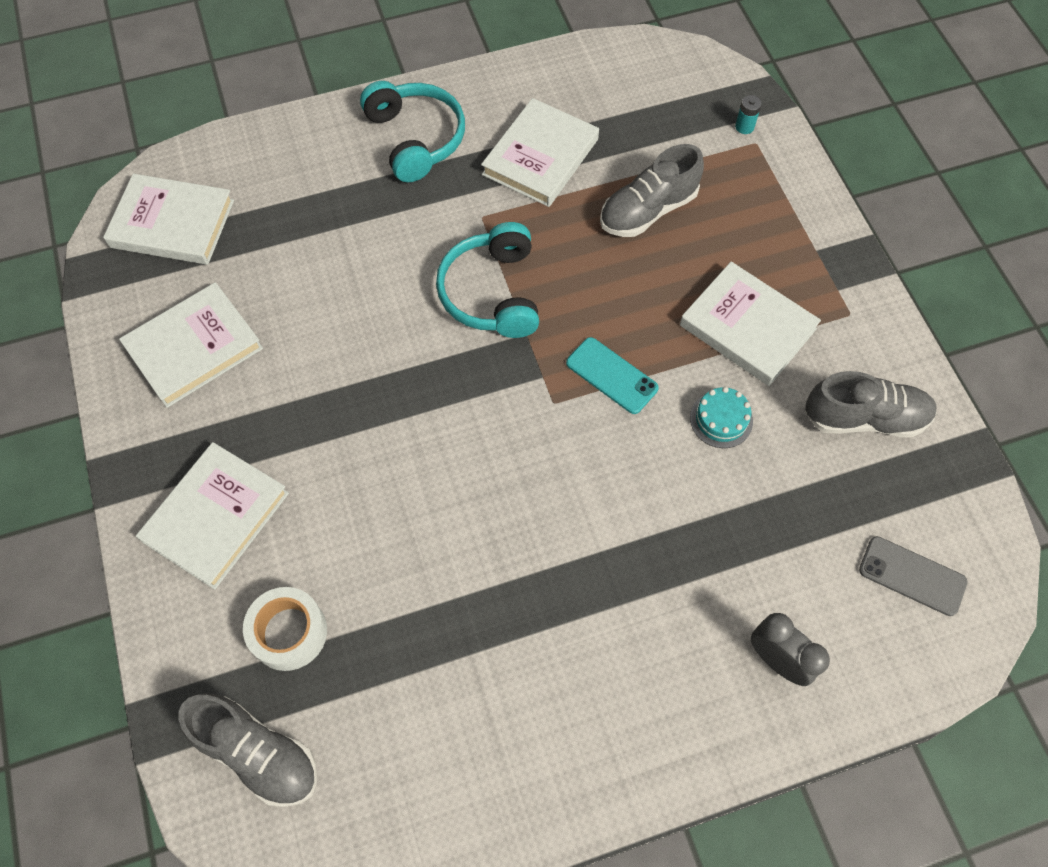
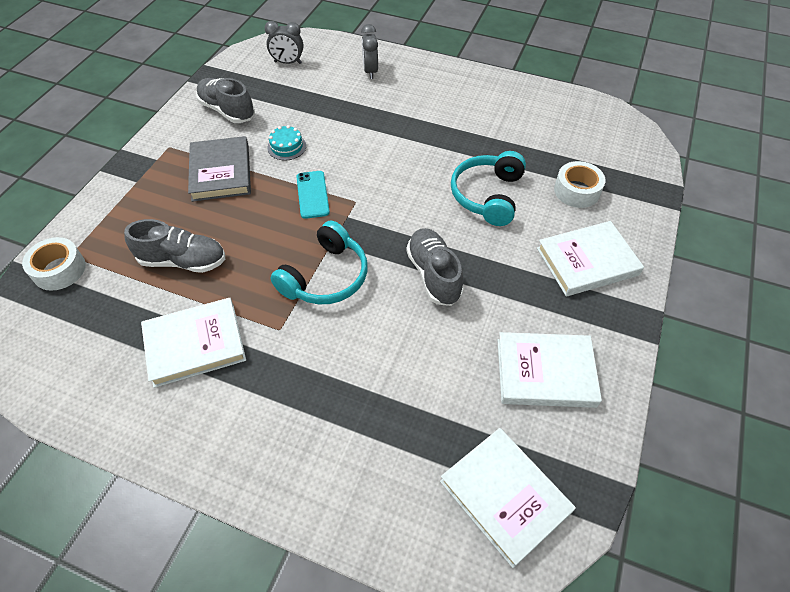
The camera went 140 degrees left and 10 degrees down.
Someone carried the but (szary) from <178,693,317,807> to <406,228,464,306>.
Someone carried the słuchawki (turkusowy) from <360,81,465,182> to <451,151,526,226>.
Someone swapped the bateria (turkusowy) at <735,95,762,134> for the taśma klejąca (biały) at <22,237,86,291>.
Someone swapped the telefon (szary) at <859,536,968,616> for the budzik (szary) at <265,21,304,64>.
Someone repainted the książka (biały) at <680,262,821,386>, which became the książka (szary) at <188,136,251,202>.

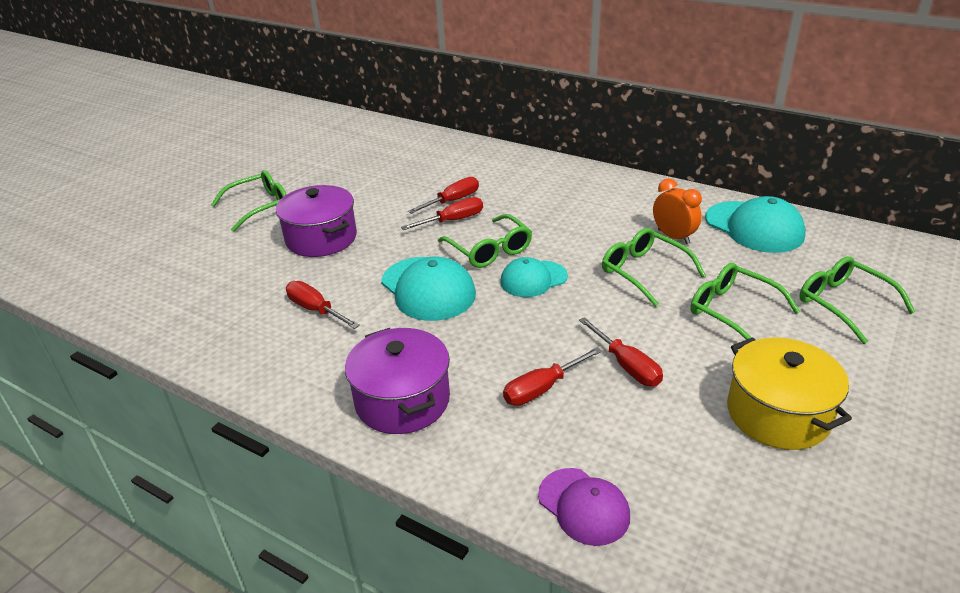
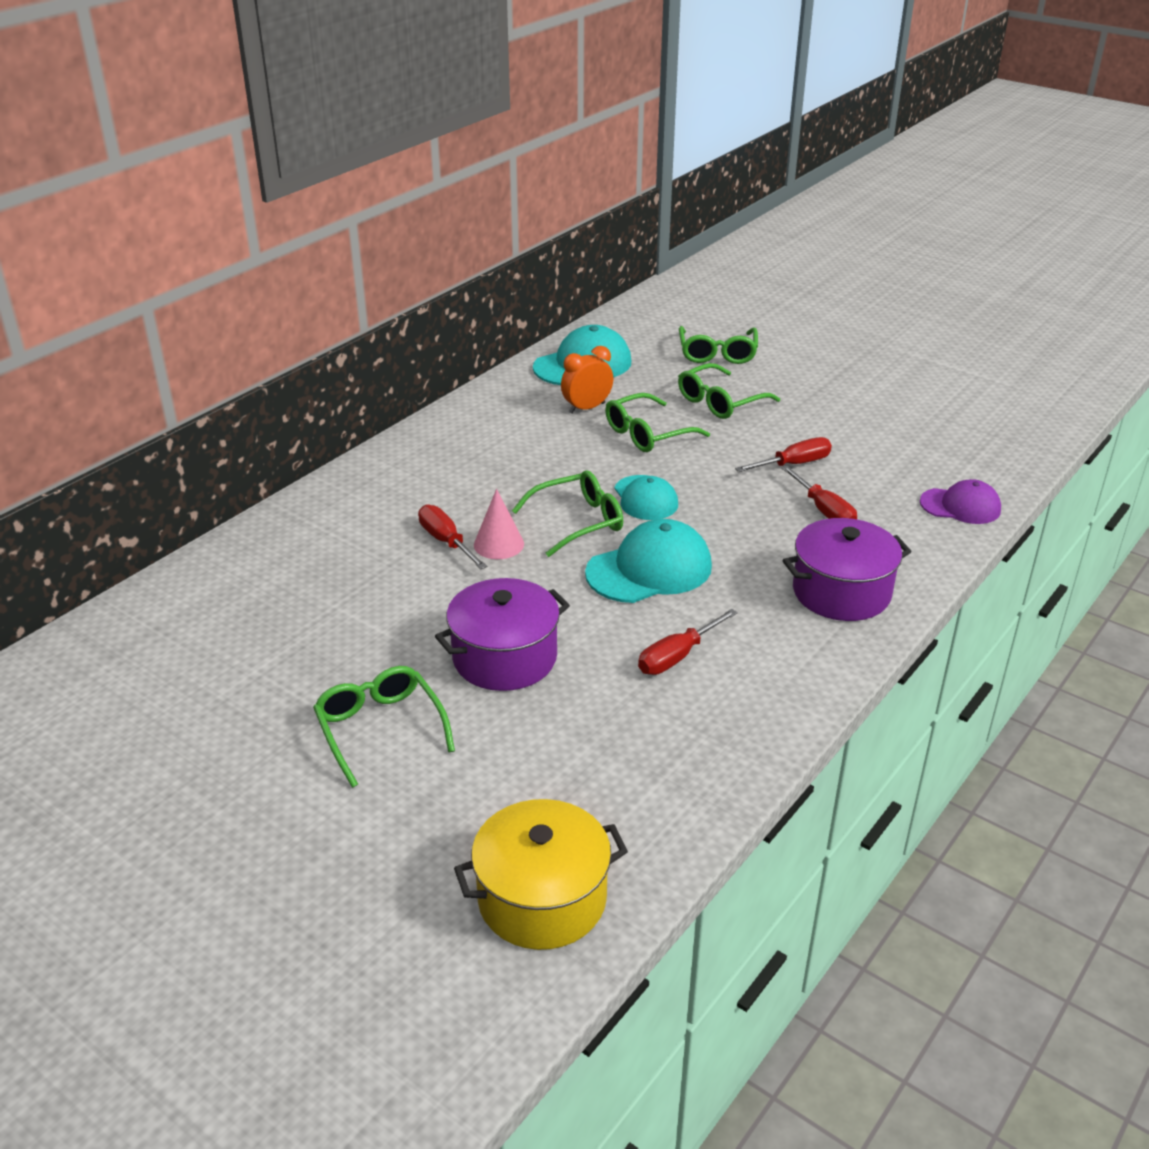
The camera went 85 degrees left and 0 degrees up.
Someone carried the garnek (żółty) from <727,337,852,450> to <454,799,628,950>.
Someone swapped the śrubokręt (czerwony) at <401,197,483,230> for the stożek (różowy) at <474,489,524,559>.
Someone rotated the czapka (fioletowy) at <538,468,630,546> by 45 degrees clockwise.
Someone rotated the okulary (zielony) at <799,256,915,344> by 60 degrees counterclockwise.

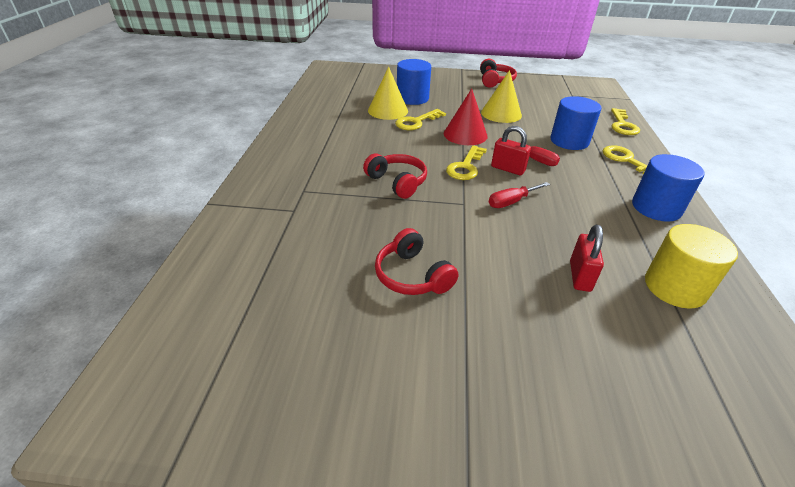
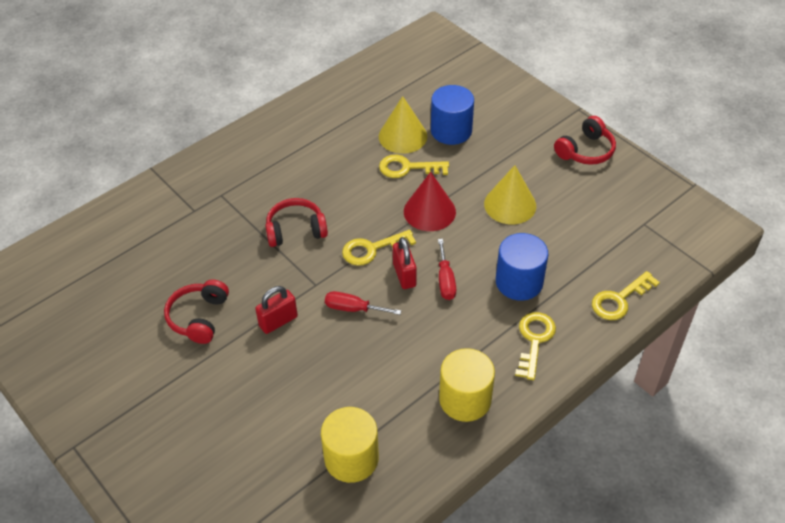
The camera went 45 degrees right and 10 degrees up.
Someone carried the kłódka (czerwony) from <570,225,604,292> to <255,286,298,334>.
Someone repainted the walec (niebieski) at <632,154,704,222>, which became the walec (żółty) at <439,348,495,422>.
Someone rotated the słuchawki (czerwony) at <363,153,427,199> by 105 degrees counterclockwise.

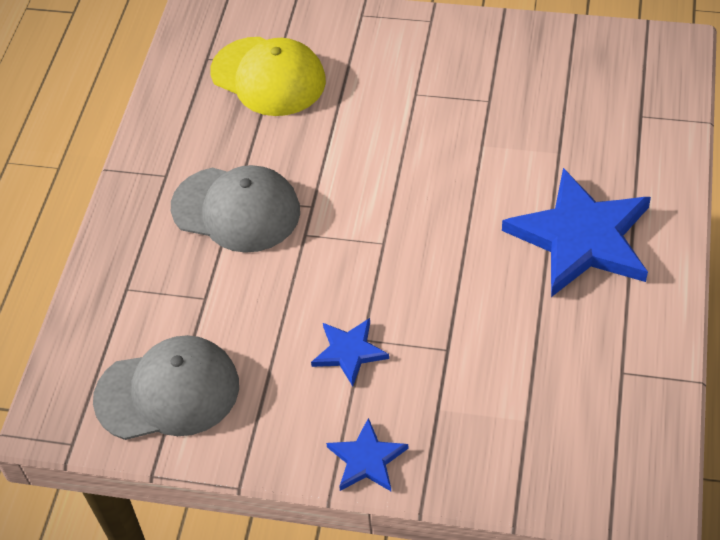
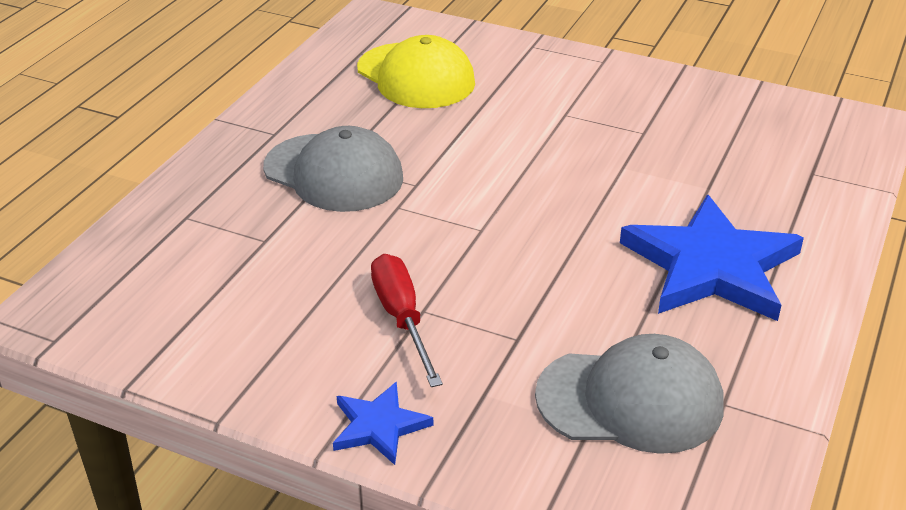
The camera went 10 degrees right and 15 degrees down.
Someone carried the czapka (szary) from <93,335,239,440> to <535,334,723,454>.
Someone swapped the gwiazda (niebieski) at <311,318,389,386> for the śrubokręt (czerwony) at <371,254,443,387>.

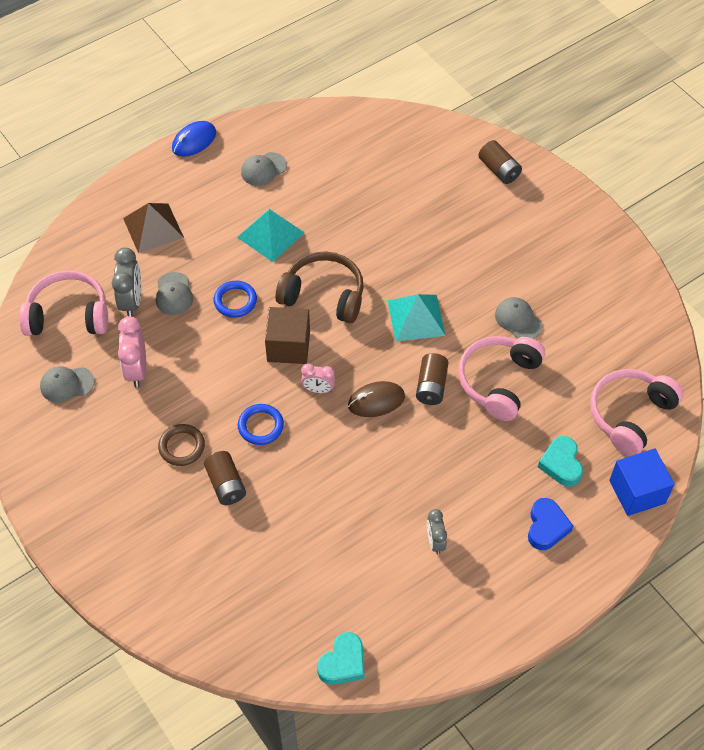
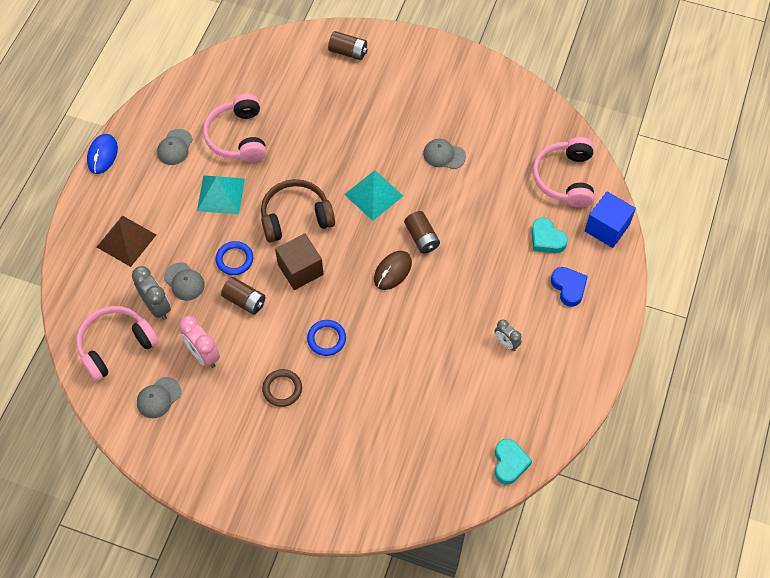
The camera went 35 degrees left and 5 degrees up.
Someone took away the budzik (różowy) at <301,364,335,393>.
Someone carried the bateria (brązowy) from <204,451,246,505> to <221,277,265,315>.
Someone carried the słuchawki (różowy) from <458,336,545,421> to <203,94,266,162>.

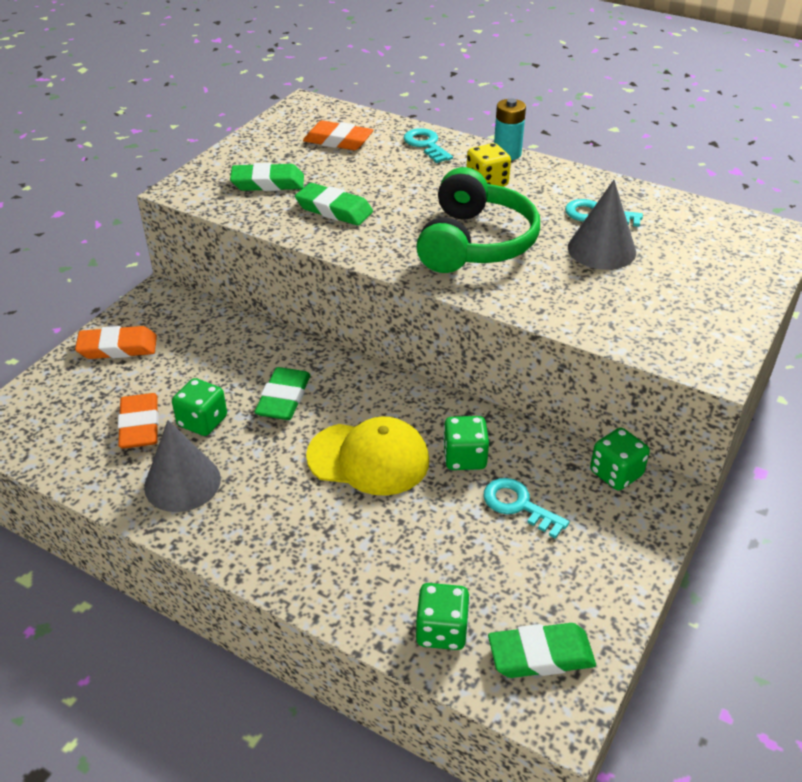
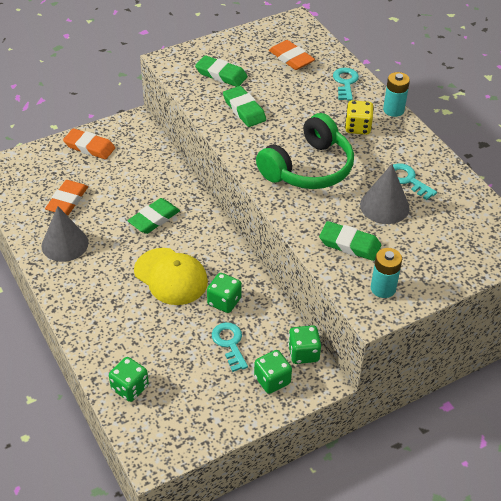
The camera went 30 degrees right and 5 degrees up.
Someone put down the bateria (turkusowy) at <371,248,402,298>.
Someone carried the kostka do gry (zielony) from <172,378,227,436> to <254,350,292,394>.
Someone carried the gumka do mazania (zielony) from <488,623,596,678> to <319,221,381,261>.

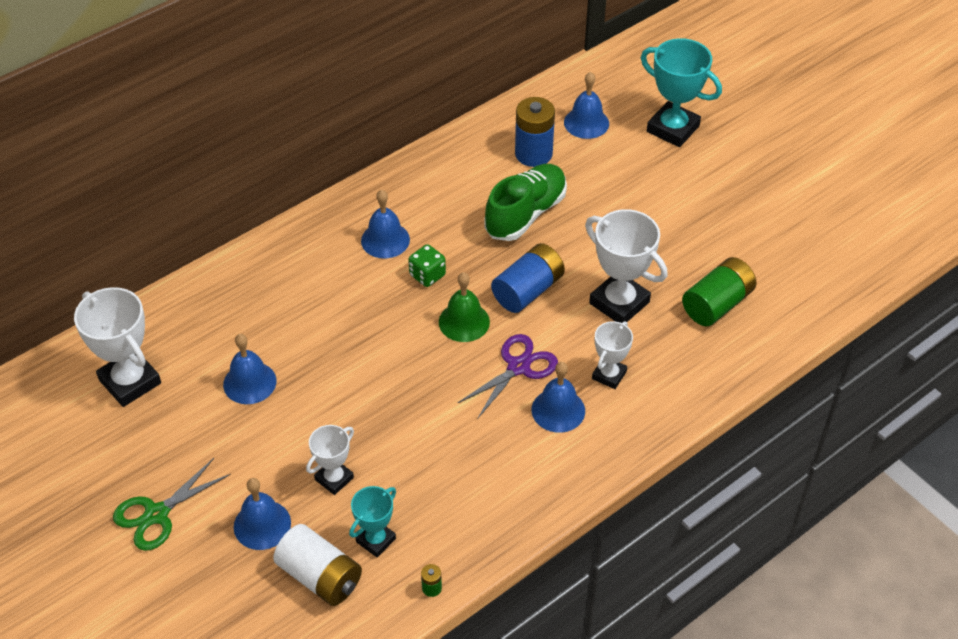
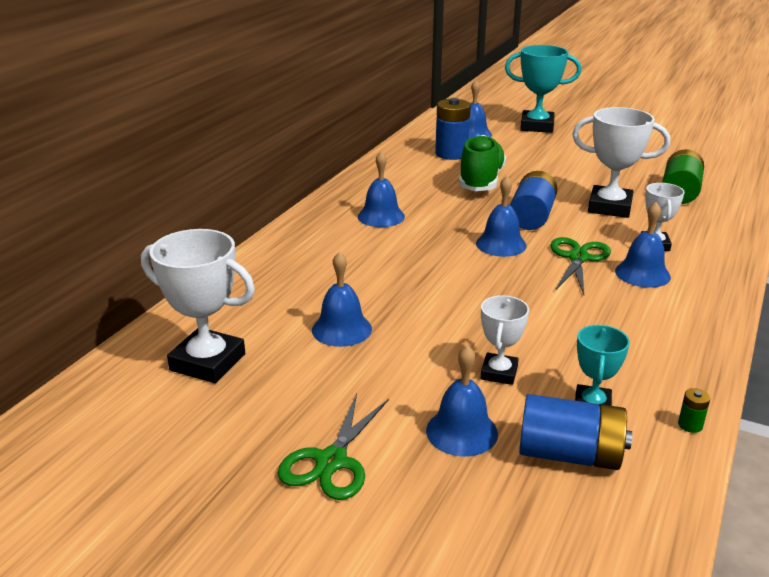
The camera went 25 degrees left and 20 degrees down.
Someone took away the kostka do gry (zielony) at <408,244,446,287>.
Someone repainted the bateria (biały) at <273,524,362,606>, which became the bateria (niebieski) at <519,394,632,470>.
Someone repainted the dzwonek (zielony) at <439,272,490,342>, which became the dzwonek (niebieski) at <476,176,527,257>.
Someone repainted the nożyczki (fioletowy) at <457,334,558,419>, which became the nożyczki (zielony) at <550,237,611,295>.

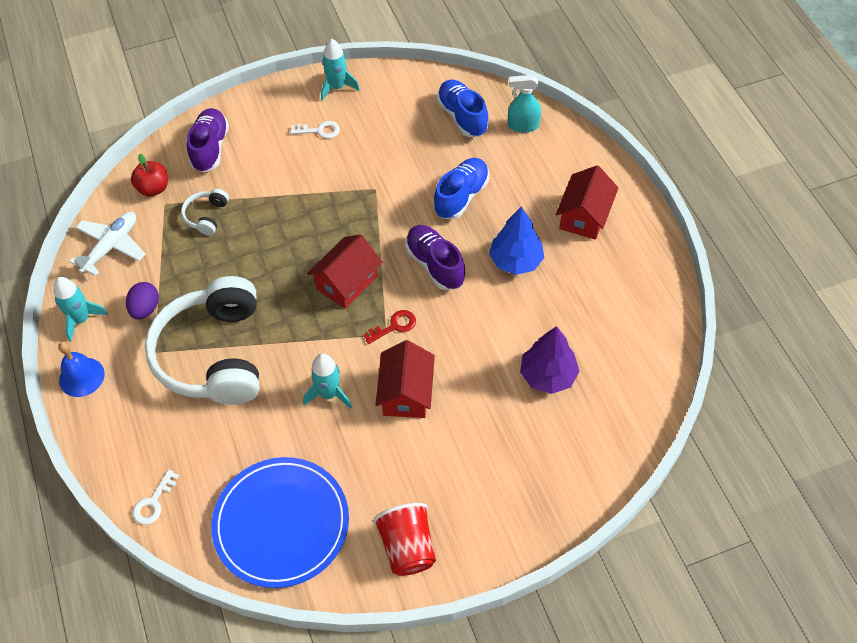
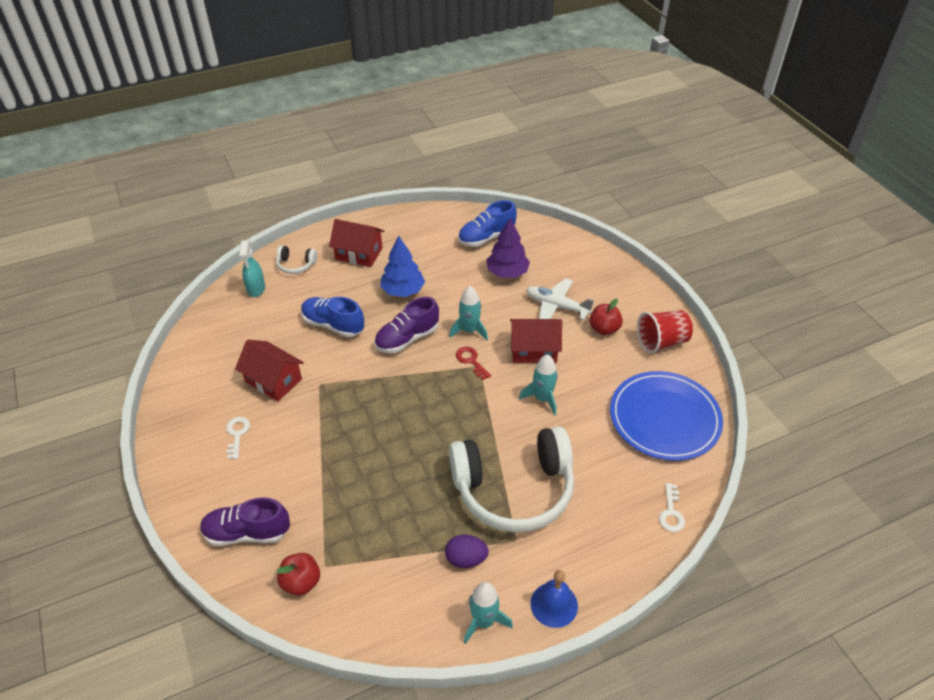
The camera went 95 degrees left and 10 degrees down.
Someone put down the jabłko (czerwony) at <590,299,623,335>.
Someone carried the samolot (biały) from <69,212,146,276> to <526,278,594,320>.
Someone carried the słuchawki (biały) from <181,189,229,235> to <276,245,317,274>.
Someone carried the domek (czerwony) from <307,234,382,309> to <235,340,304,401>.
Someone carried the rakieta (turkusowy) from <321,39,360,101> to <449,286,488,341>.
Someone carried the but (niebieski) from <437,79,489,137> to <458,200,517,247>.
Someone rotated the klucz (biały) at <132,470,179,525> by 75 degrees clockwise.

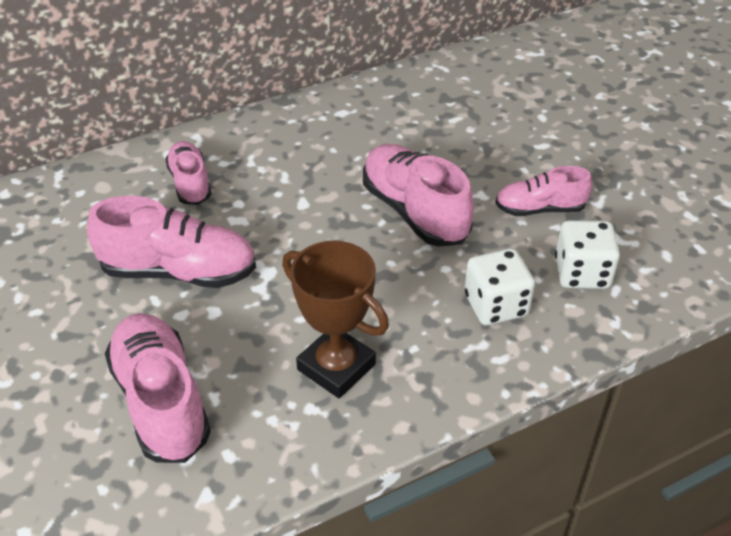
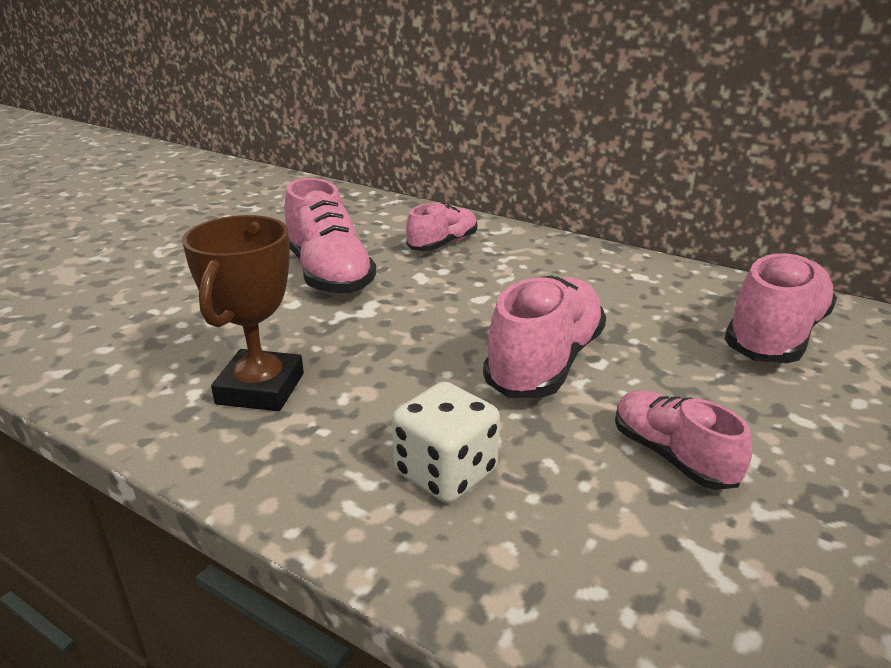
The camera went 60 degrees right and 15 degrees down.
Someone took away the kostka do gry (biały) at <555,220,620,289>.
Someone carried the but (różowy) from <105,313,211,463> to <725,252,837,363>.

